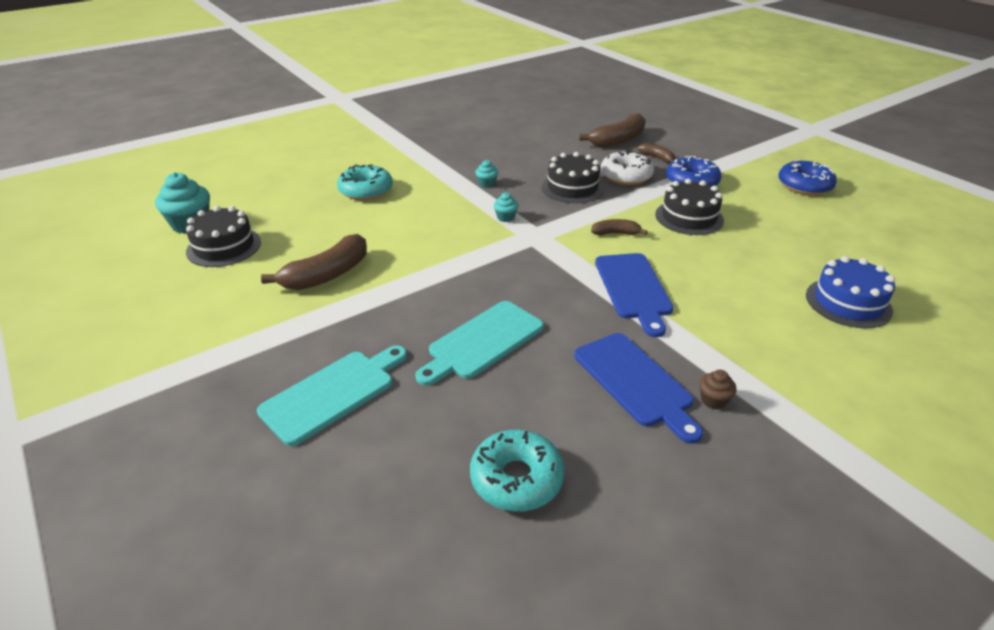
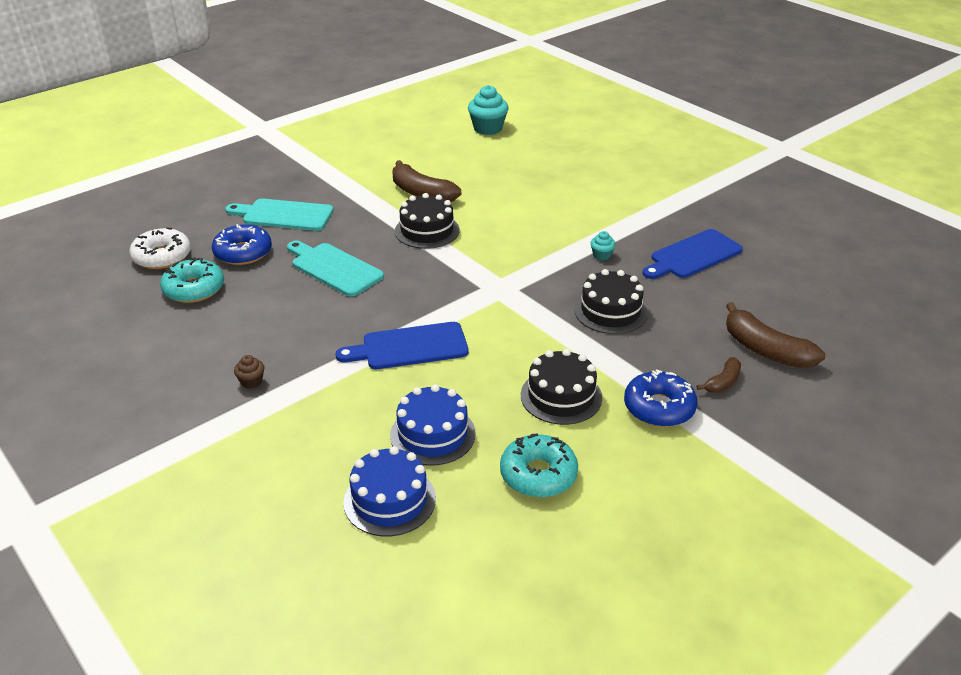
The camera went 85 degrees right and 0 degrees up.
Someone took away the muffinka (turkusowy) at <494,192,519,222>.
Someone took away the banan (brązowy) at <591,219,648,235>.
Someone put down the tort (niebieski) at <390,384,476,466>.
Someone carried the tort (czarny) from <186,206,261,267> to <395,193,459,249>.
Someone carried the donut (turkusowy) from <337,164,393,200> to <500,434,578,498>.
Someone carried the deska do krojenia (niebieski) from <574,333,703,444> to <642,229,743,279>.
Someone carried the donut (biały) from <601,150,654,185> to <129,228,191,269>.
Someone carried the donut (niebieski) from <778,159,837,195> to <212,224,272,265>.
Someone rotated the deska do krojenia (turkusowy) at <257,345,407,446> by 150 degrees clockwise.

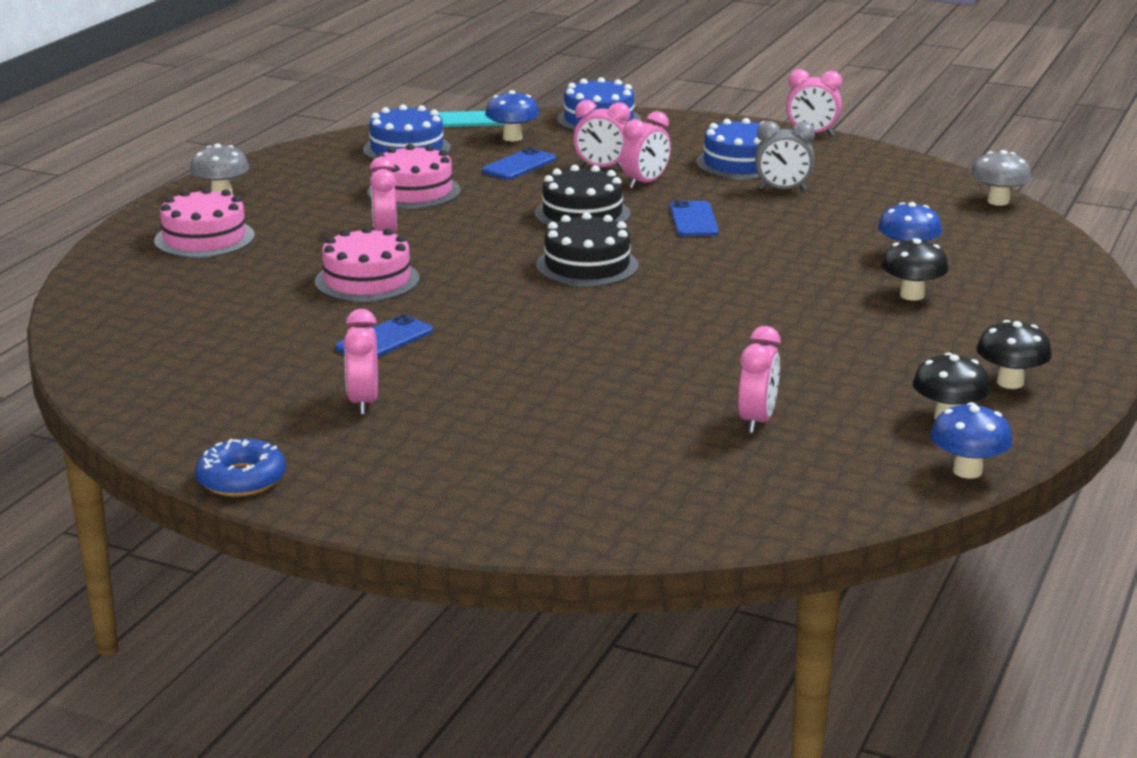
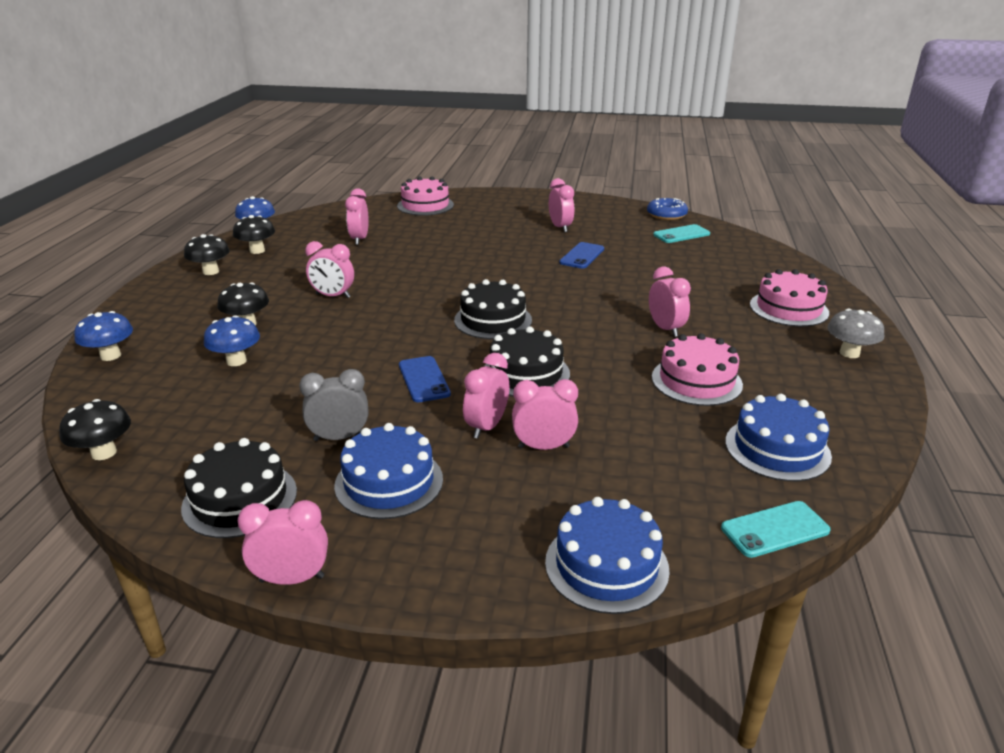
The camera went 165 degrees right and 5 degrees up.
Someone took away the telefon (niebieski) at <482,148,556,180>.
Someone put down the tort (czarny) at <181,438,297,538>.
Someone put down the budzik (różowy) at <305,241,354,298>.
Someone put down the telefon (turkusowy) at <653,224,710,243>.
Someone carried the donut (niebieski) from <195,439,286,497> to <647,198,688,220>.
Someone carried the tort (różowy) from <315,226,420,302> to <397,177,454,216>.
Someone carried the grzyb (niebieski) from <485,90,539,141> to <74,311,133,361>.
Someone repainted the grzyb (szary) at <971,150,1032,206>, which became the grzyb (czarny) at <59,399,131,460>.

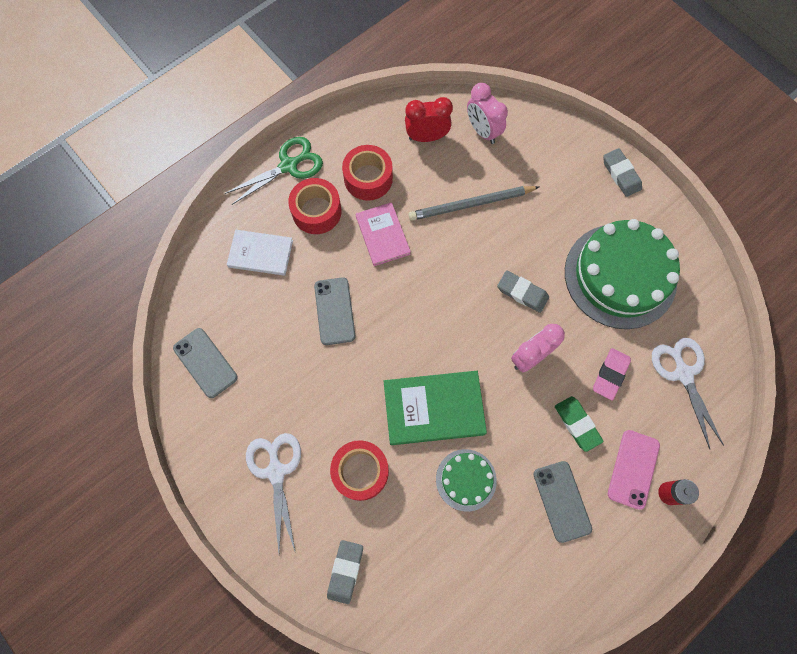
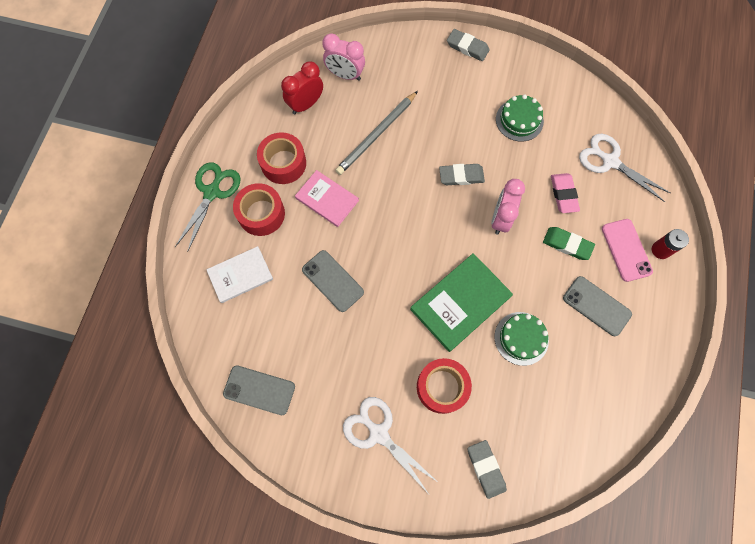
The camera went 35 degrees left and 0 degrees up.
Someone scaled the tort (zielony) at <565,219,680,329> by 0.50.

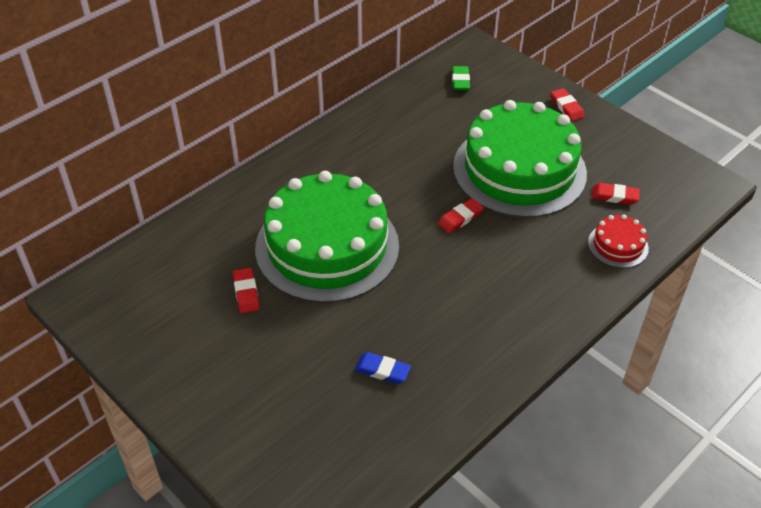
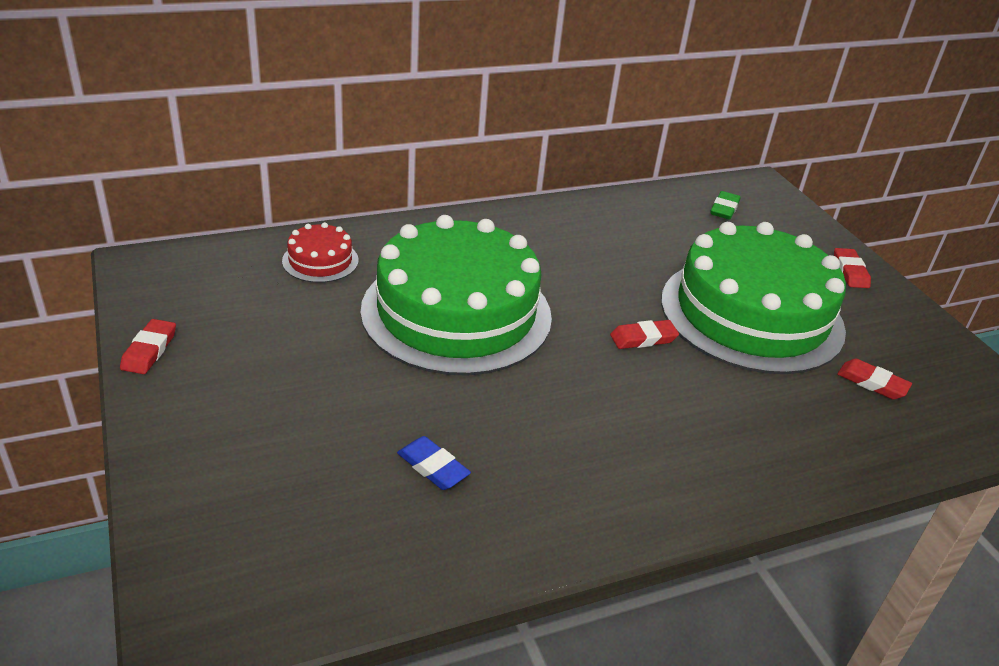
The camera went 20 degrees right and 10 degrees down.
Someone carried the gumka do mazania (czerwony) from <233,268,260,313> to <120,319,176,374>.
Someone carried the tort (czerwony) from <588,214,649,268> to <282,222,359,283>.

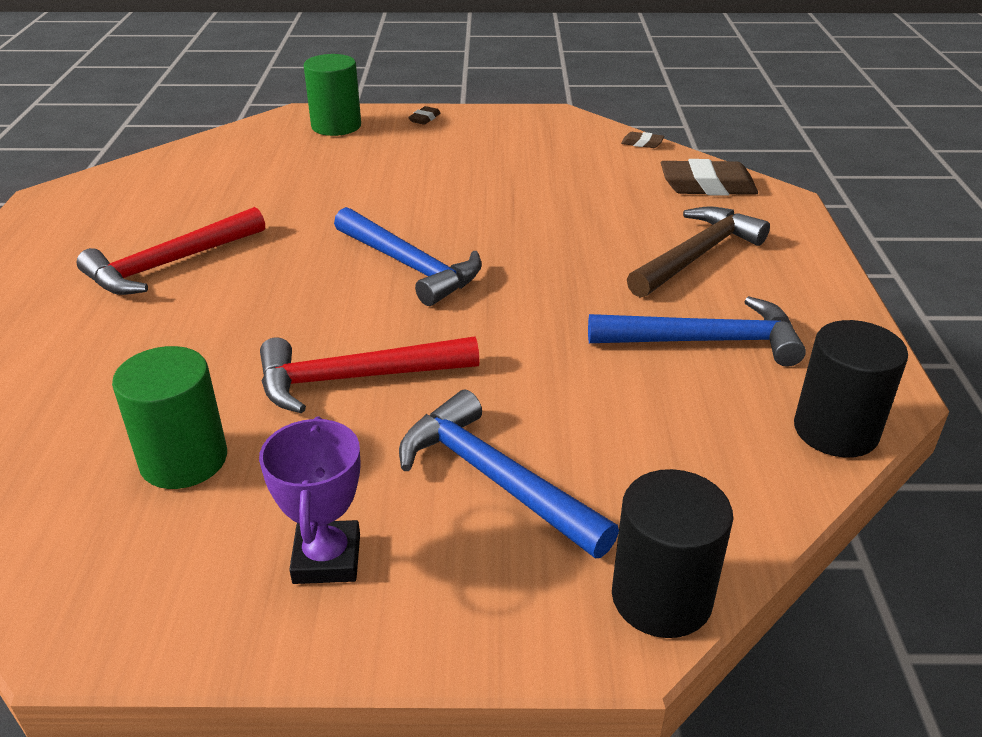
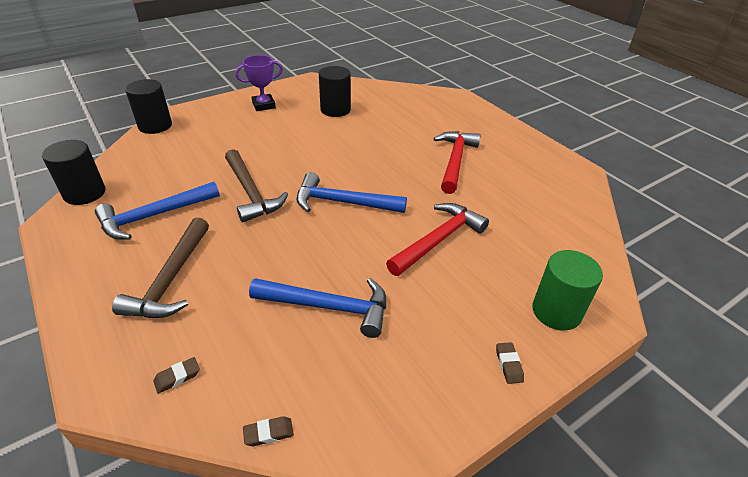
The camera went 145 degrees right and 5 degrees up.
Someone put down the młotek (brązowy) at <225,149,288,222>.
Someone carried the młotek (czerwony) from <260,336,480,413> to <386,203,489,276>.
Someone carried the młotek (niebieski) from <399,390,619,558> to <249,278,386,338>.
Someone repainted the walec (zielony) at <112,346,227,489>, which became the walec (czarny) at <319,66,351,117>.
Someone rotated the puchar (fioletowy) at <259,417,361,584> by 75 degrees counterclockwise.
Someone scaled the gumka do mazania (brązowy) at <661,159,758,196> by 0.46.

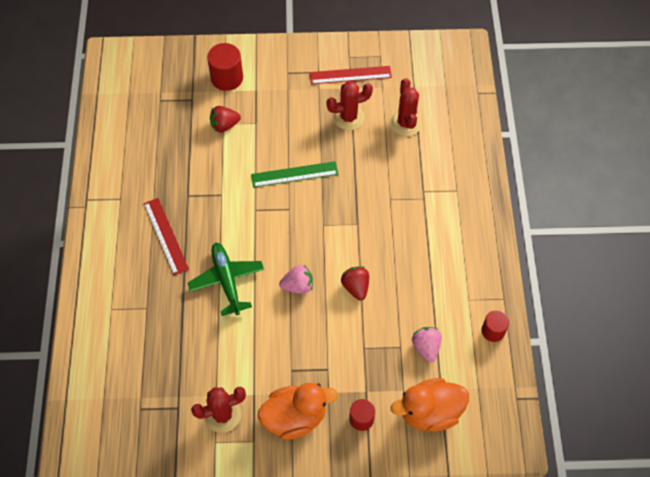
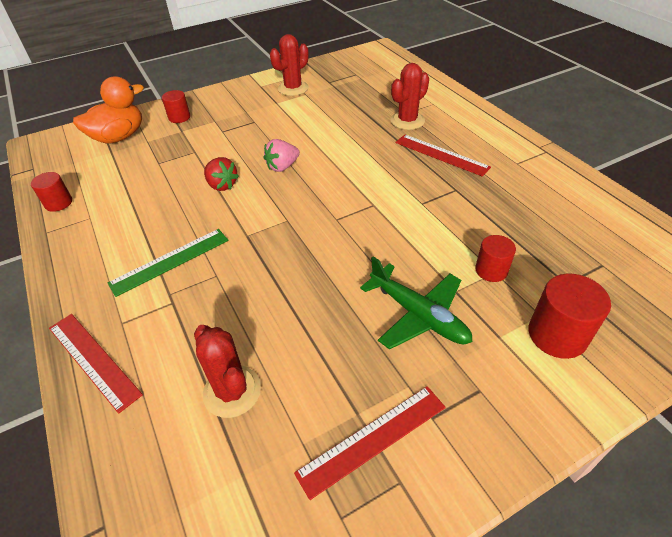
The camera went 155 degrees right and 15 degrees down.
Someone took away the kaczka (pomarańczowy) at <258,383,338,440>.
Someone took away the truskawka (różowy) at <412,327,442,362>.
Someone put down the linijka (czerwony) at <49,314,143,414>.
Someone carried the samolot (zielony) from <188,242,264,316> to <360,256,473,350>.
Someone carried the linijka (zielony) from <251,161,338,188> to <108,229,228,297>.
Someone carried the kaktus (czerwony) from <326,81,373,130> to <390,63,429,130>.
Someone swapped the truskawka (czerwony) at <210,106,241,133> for the walec (czerwony) at <475,235,516,282>.

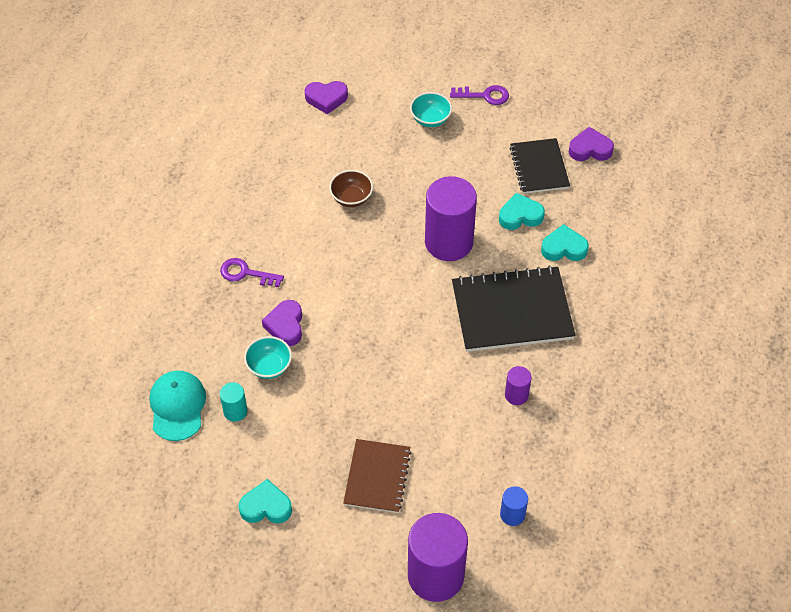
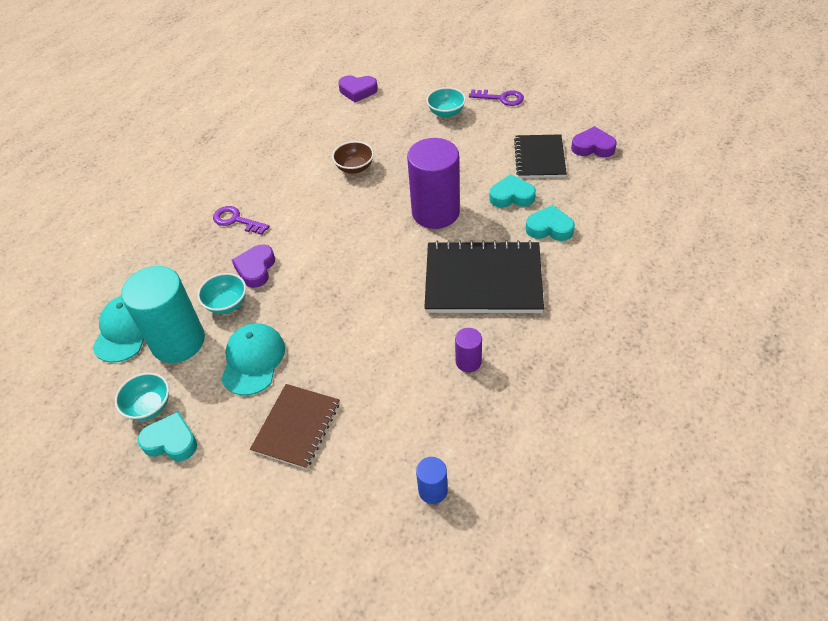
The camera went 15 degrees right and 5 degrees down.
Someone took away the walec (fioletowy) at <408,513,468,602>.
Someone put down the miska (turkusowy) at <115,372,169,421>.
Someone put down the czapka (turkusowy) at <221,323,285,396>.
Someone scaled the walec (turkusowy) at <220,382,247,422> by 2.19.

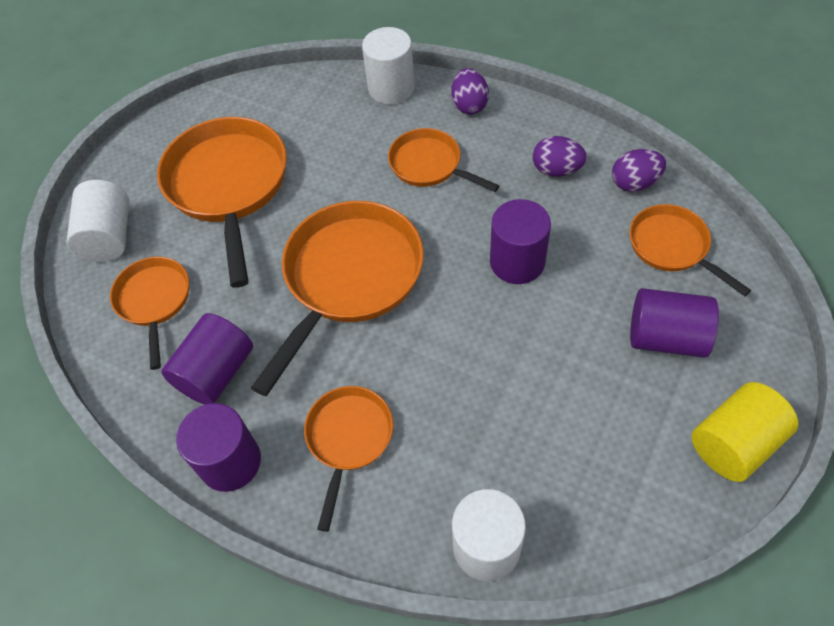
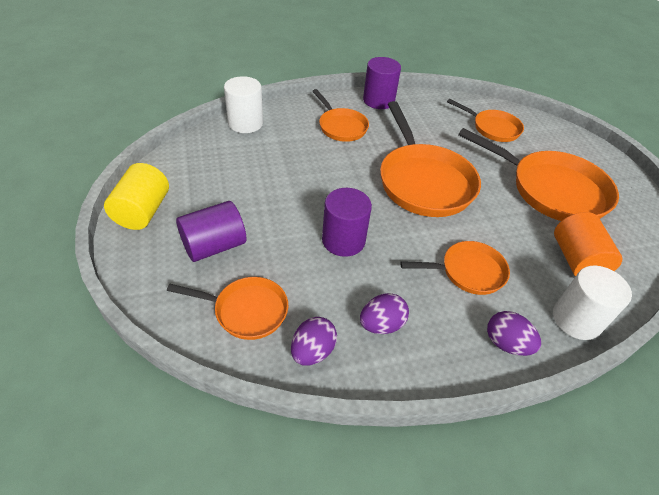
The camera went 130 degrees right and 10 degrees down.
Someone took away the walec (biały) at <66,180,129,262>.
Someone took away the walec (fioletowy) at <161,313,253,405>.
Someone put down the walec (pomarańczowy) at <554,212,622,277>.

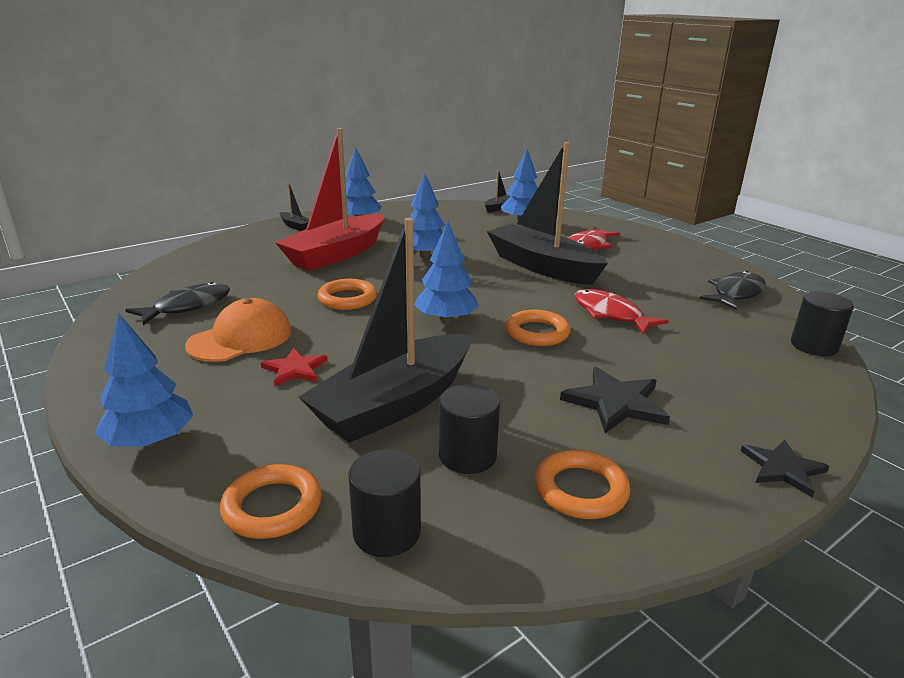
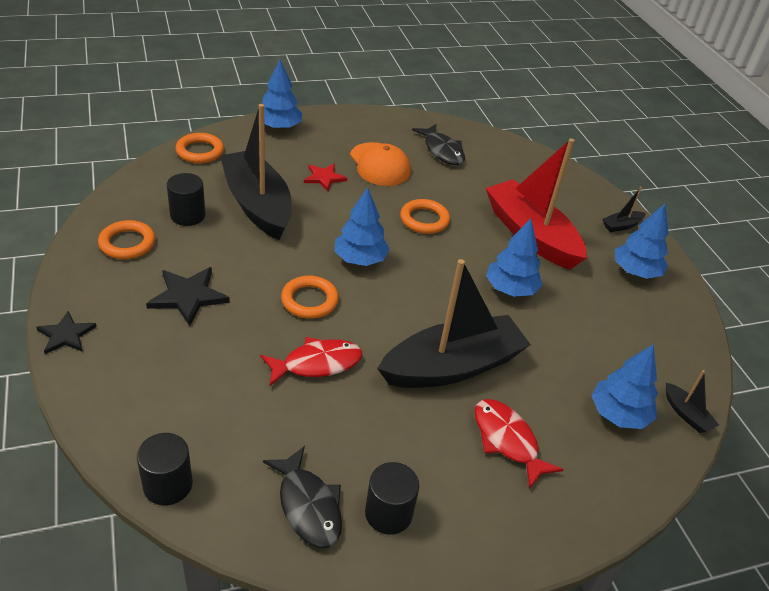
The camera went 105 degrees right and 15 degrees up.
Someone carried the walec (czarny) from <348,449,421,557> to <365,462,419,535>.

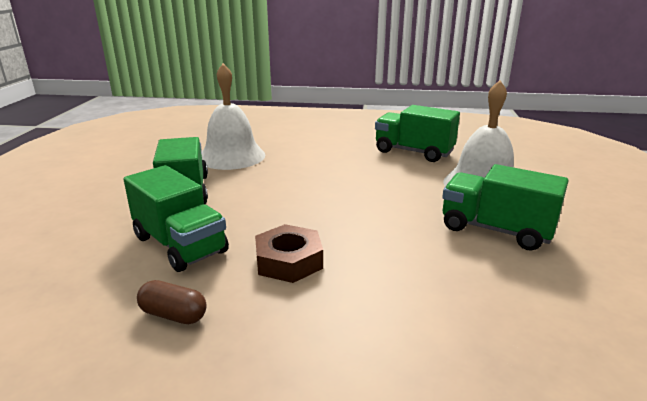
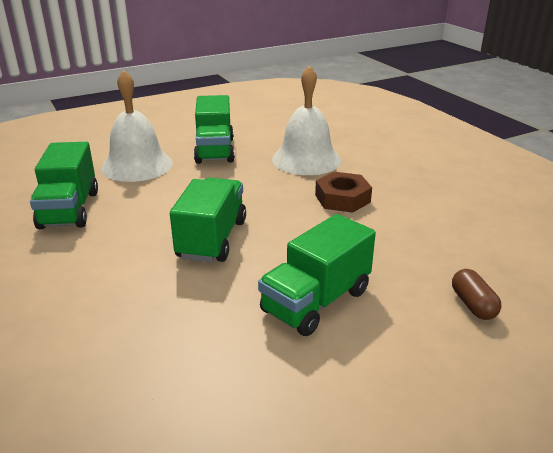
The camera went 125 degrees left and 5 degrees up.
Someone carried the ciężarówka (zielony) from <123,165,229,272> to <170,178,246,262>.
Someone carried the kapsułka (brązowy) from <137,280,207,324> to <452,269,502,320>.
Someone carried the dzwonek (biały) from <201,63,265,170> to <272,65,341,175>.

